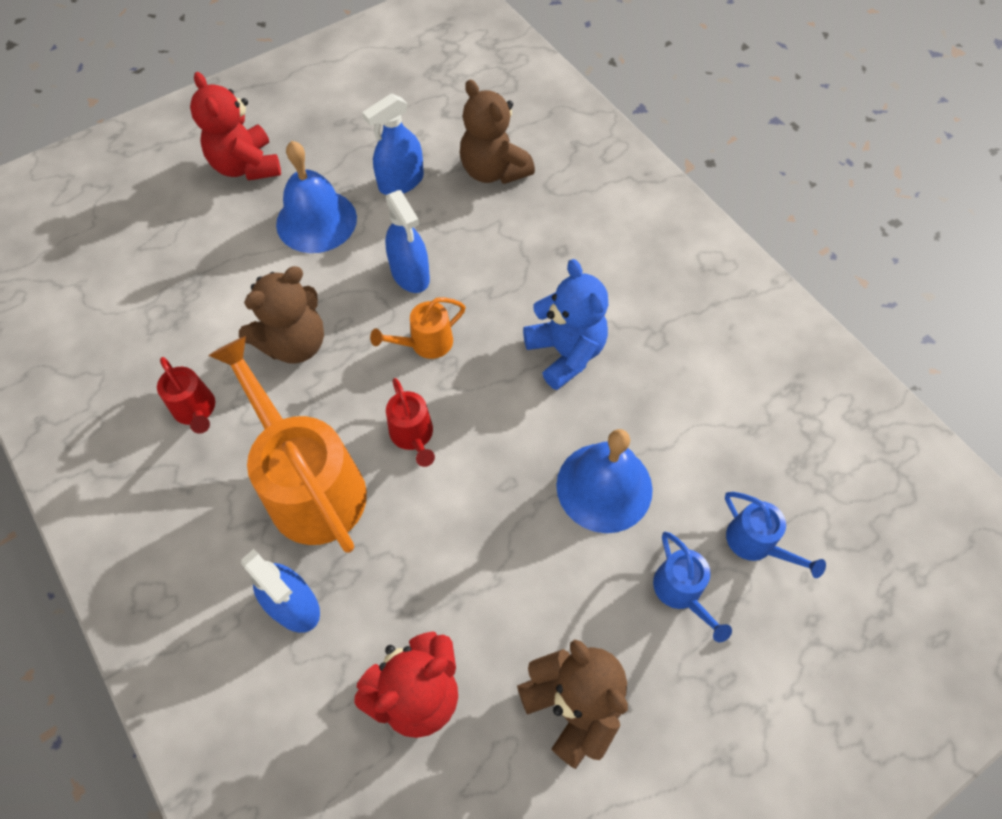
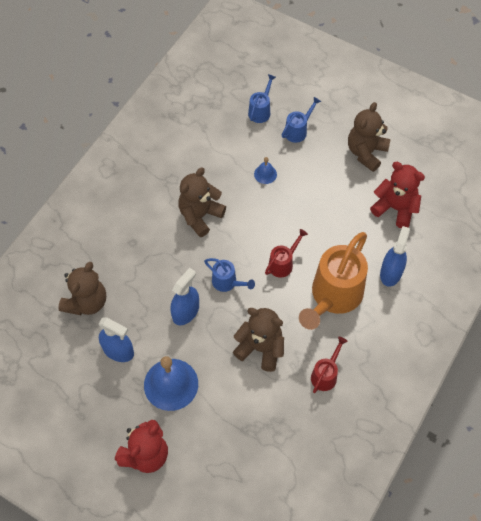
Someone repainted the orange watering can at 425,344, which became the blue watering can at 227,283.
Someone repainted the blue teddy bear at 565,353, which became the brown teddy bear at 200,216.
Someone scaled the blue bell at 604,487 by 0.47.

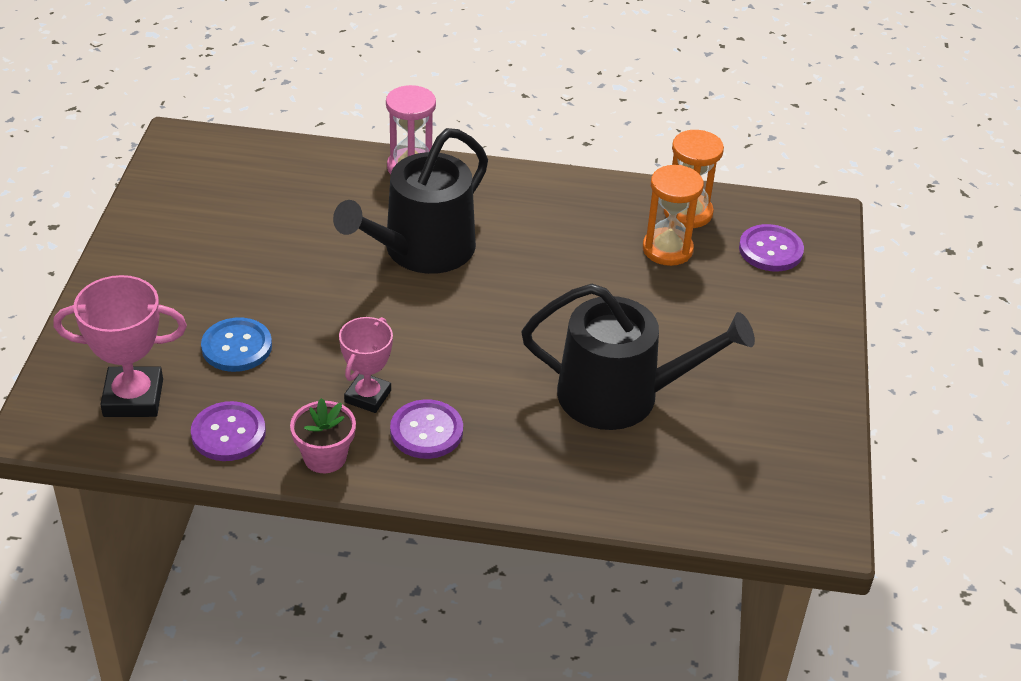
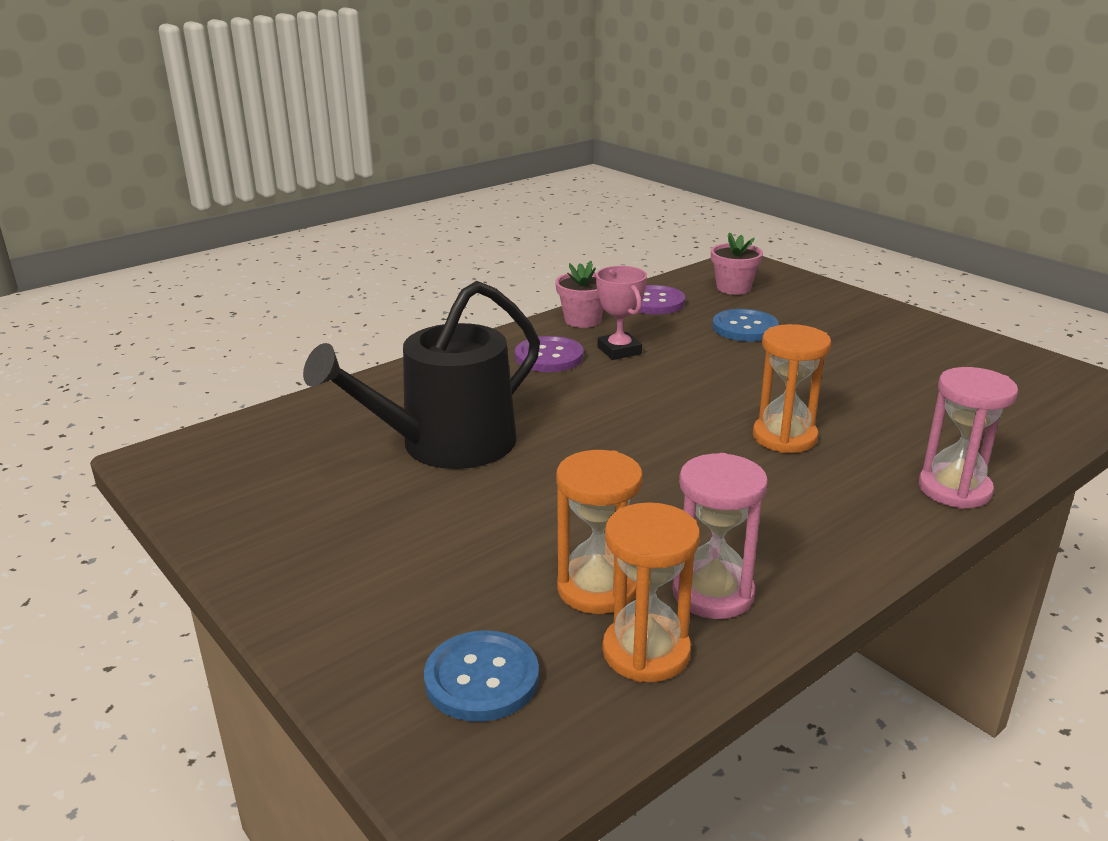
Someone swapped the pink trophy at 133,398 for the pink flower pot at 733,288.
Someone swapped the black watering can at 421,250 for the orange hourglass at 784,437.
Someone repainted the purple button at 770,250, which became the blue button at 482,678.
Someone put down the pink hourglass at 713,593.

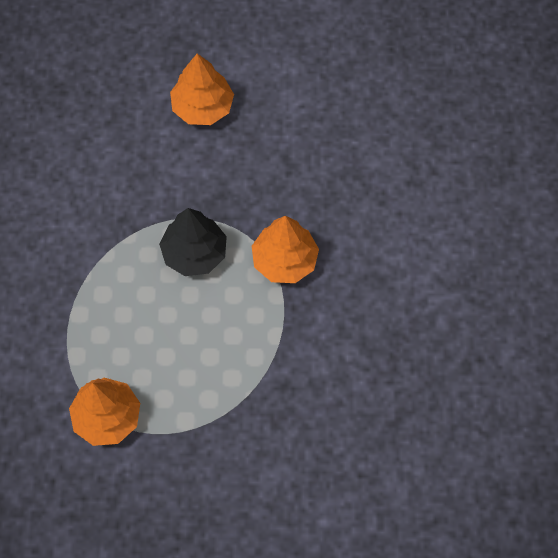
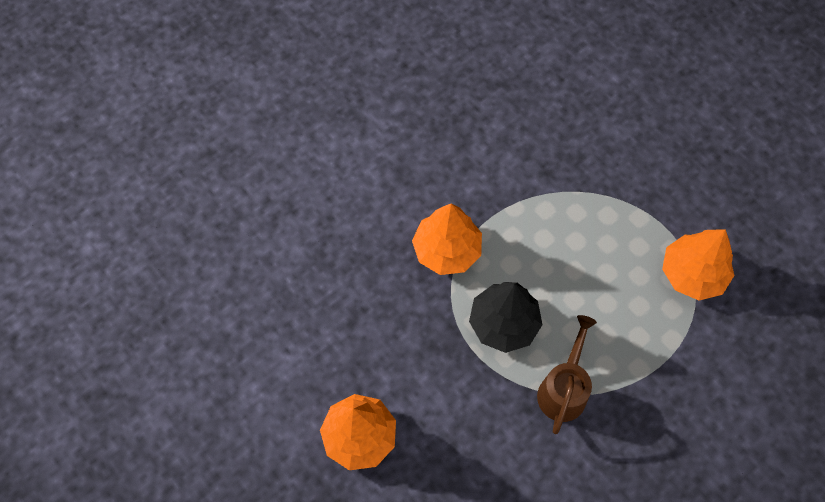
Someone put down the brown watering can at 564,389.

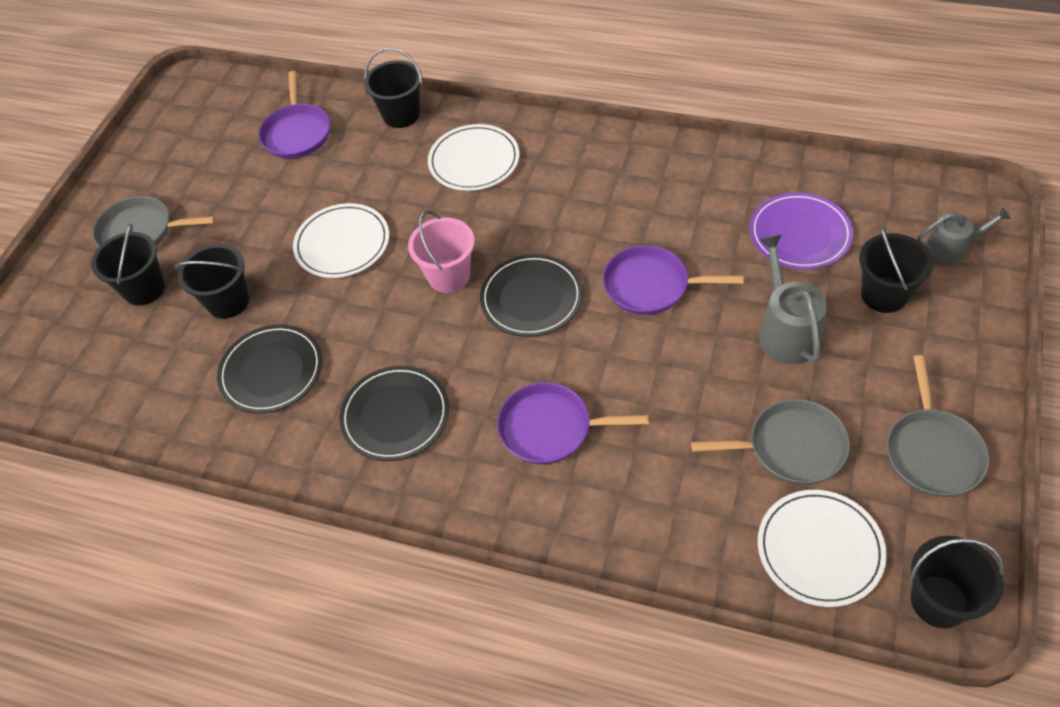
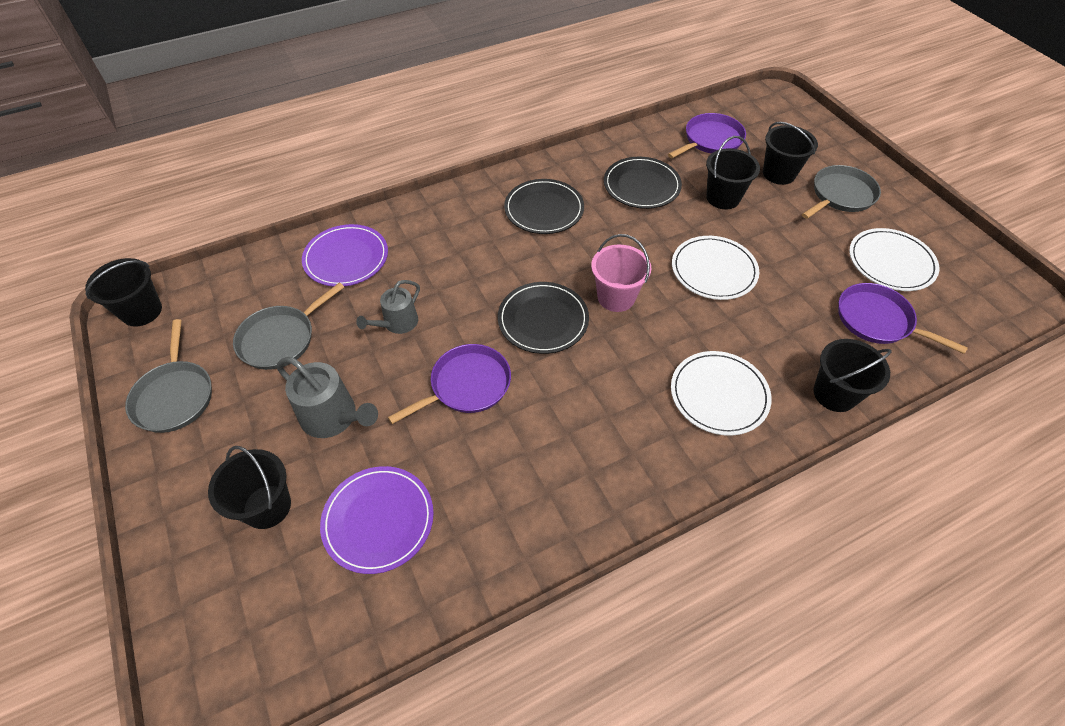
Someone carried the purple pan from 550,428 to 711,140.
Someone carried the white plate from 820,549 to 891,262.
Someone rotated the grey pan at 932,452 by 150 degrees counterclockwise.
Someone carried the grey watering can from 950,250 to 397,323.
Someone put down the purple plate at 346,258.

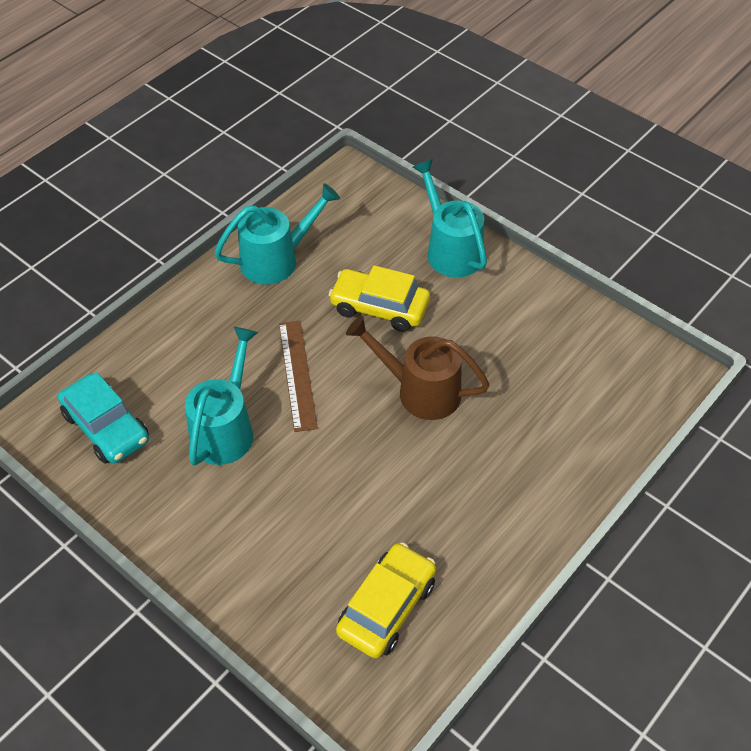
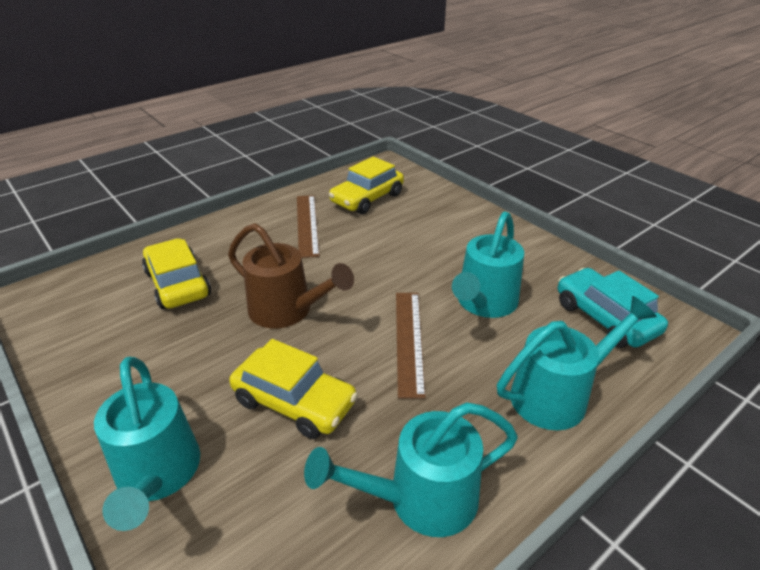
Someone put down the yellow car at 178,284.
Someone put down the brown ruler at 307,224.
Someone put down the turquoise watering can at 558,395.

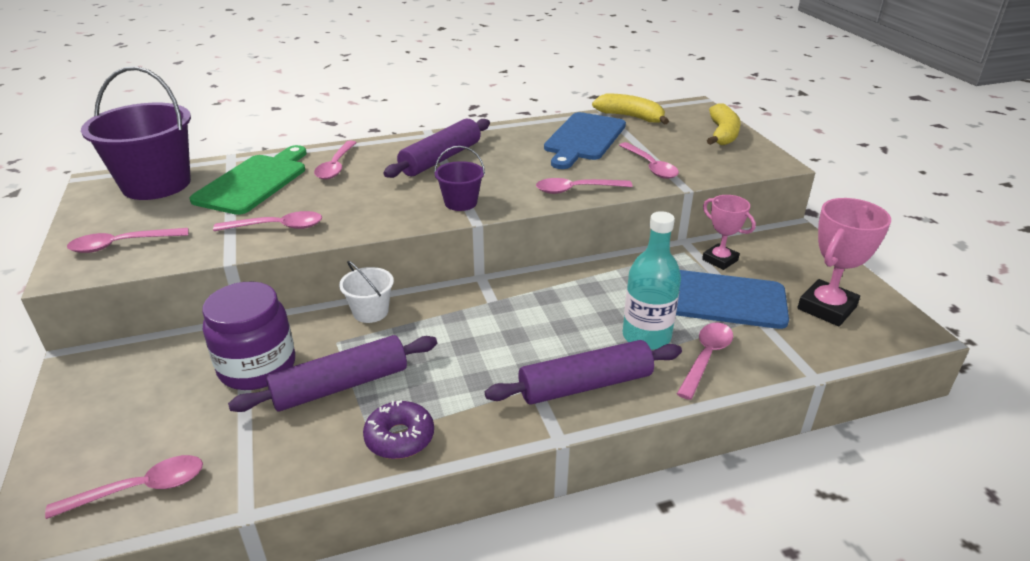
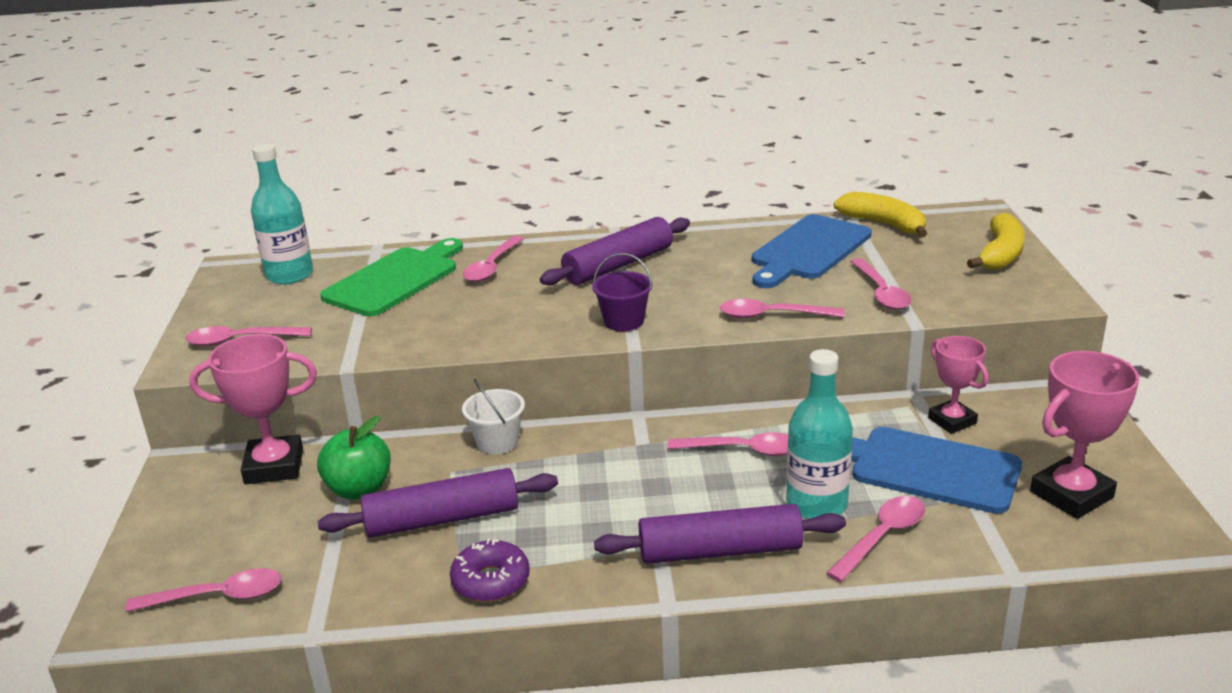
Someone swapped the purple bucket at 156,184 for the turquoise bottle at 289,275.
Someone swapped the purple jar at 257,367 for the green apple at 359,489.
Someone carried the pink spoon from 277,227 to 743,450.
Someone put down the pink trophy at 274,466.

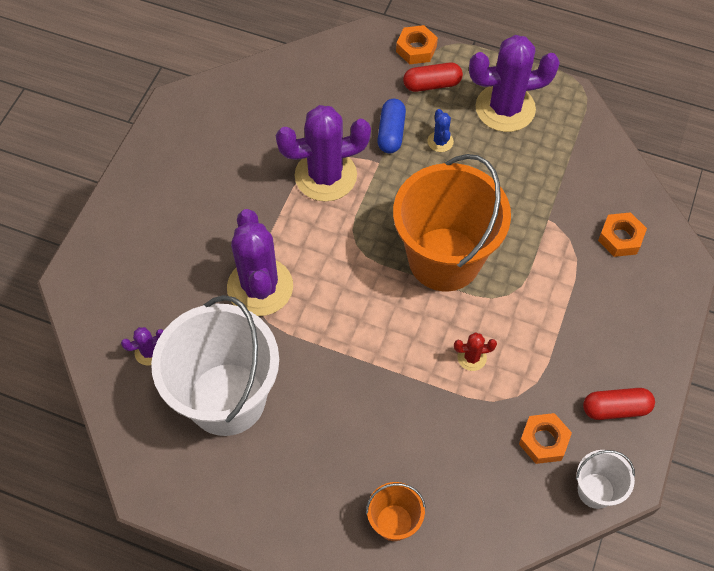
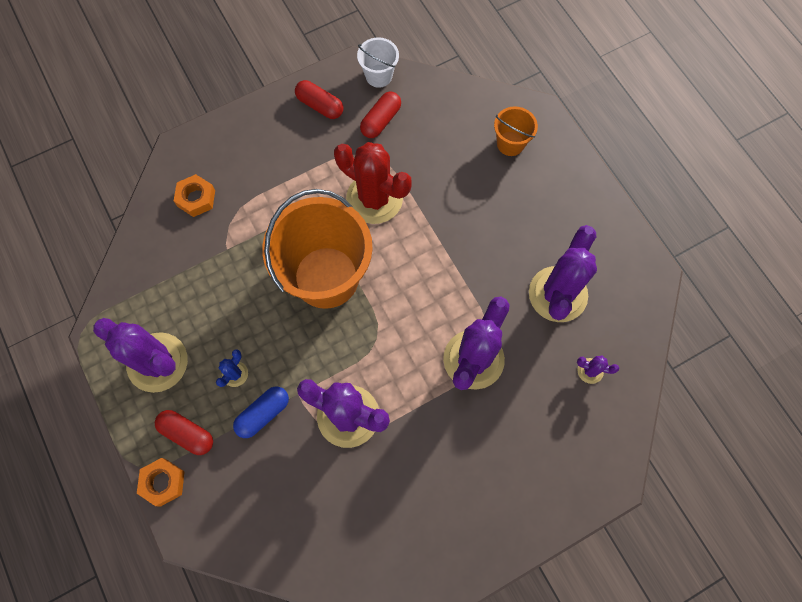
Someone swapped the white bucket at 227,398 for the purple cactus at 557,294.
Someone scaled the red cactus at 472,357 by 2.34.
Someone swapped the orange nut at 543,441 for the red capsule at 381,120.

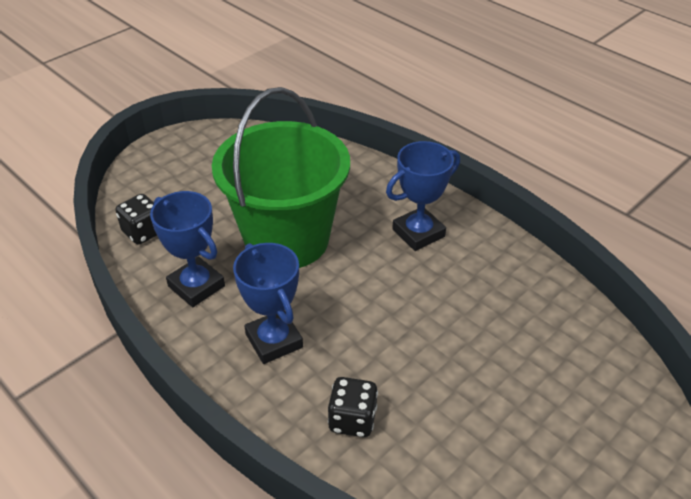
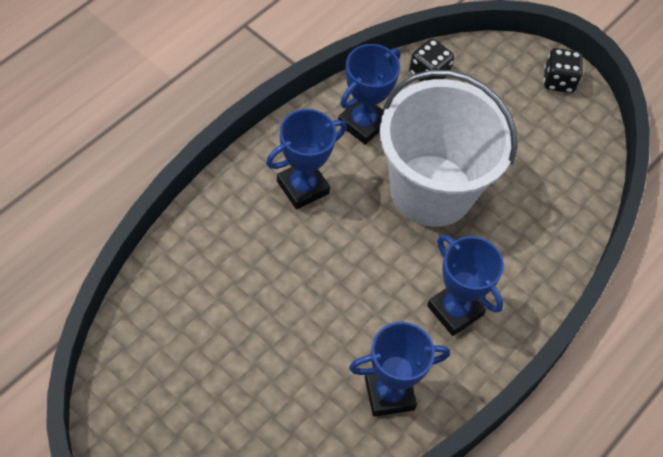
Someone repainted the green bucket at 287,239, which became the white bucket at 431,190.
Someone carried the black dice from 352,419 to 559,81.
Someone put down the blue trophy at 389,393.

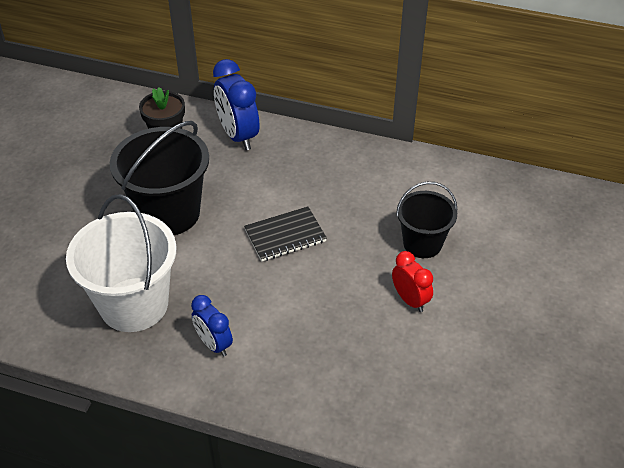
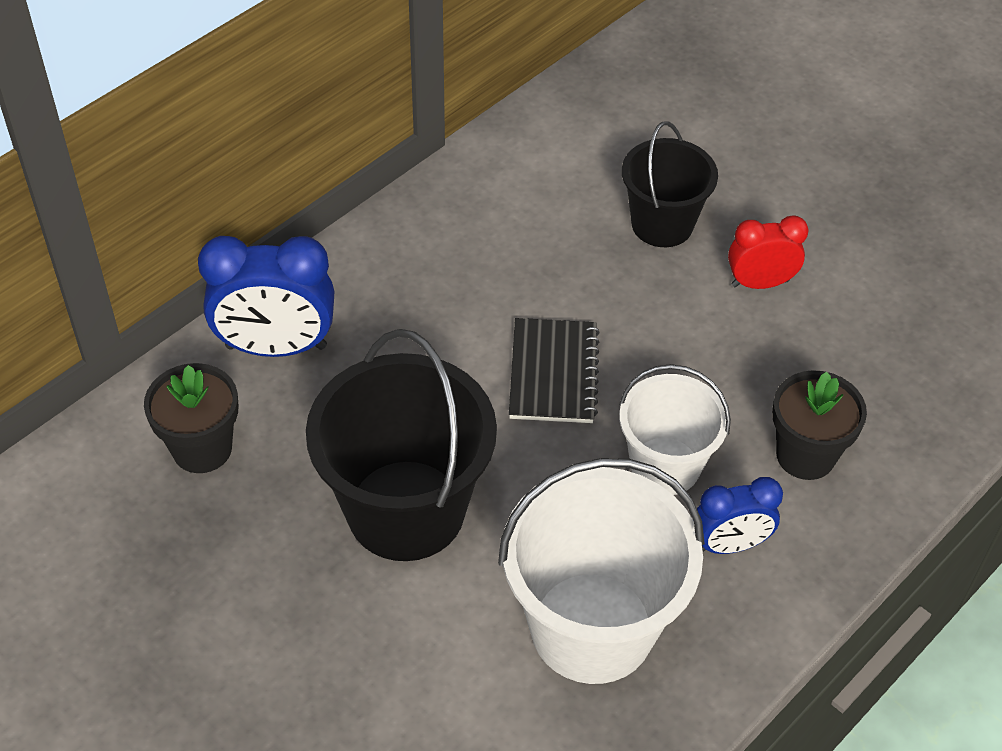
Someone put down the white bucket at 665,466.
Someone put down the black flower pot at 805,455.

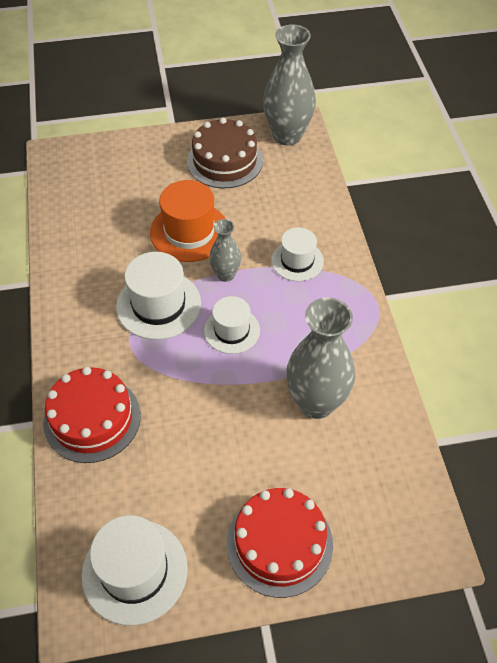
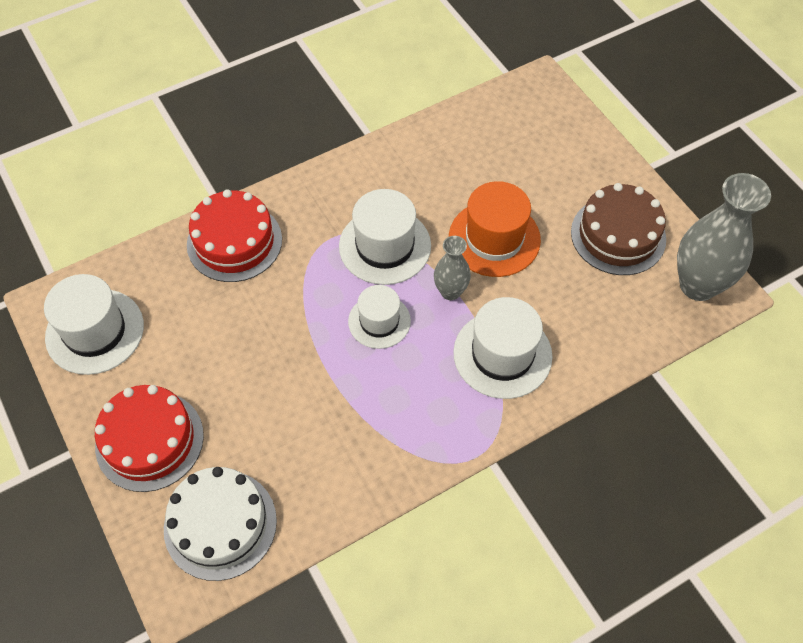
Someone scaled the white hat at 297,261 by 1.55.
Someone took away the grey vase at 316,403.
Someone put down the white cake at 220,524.

